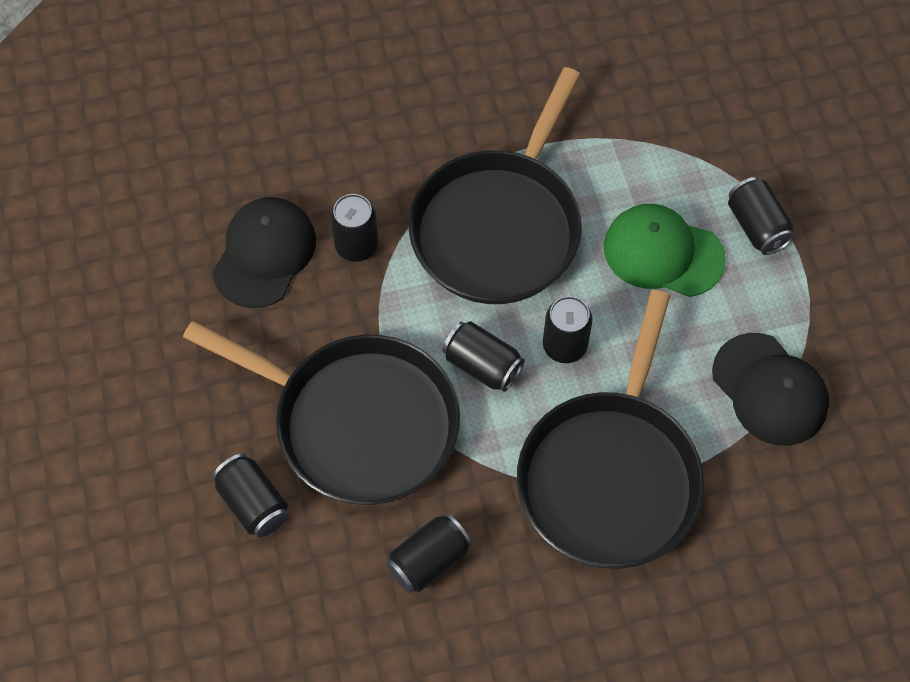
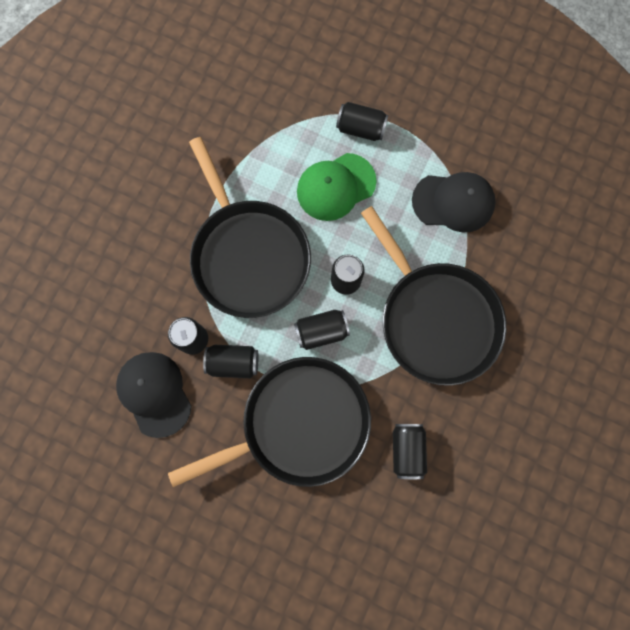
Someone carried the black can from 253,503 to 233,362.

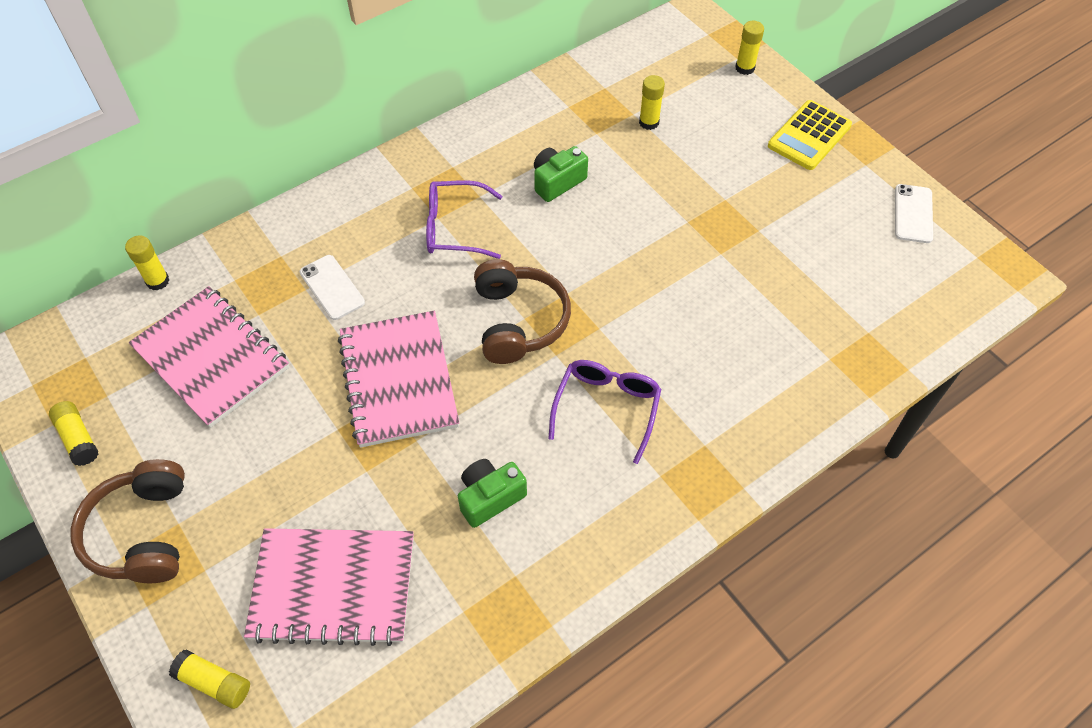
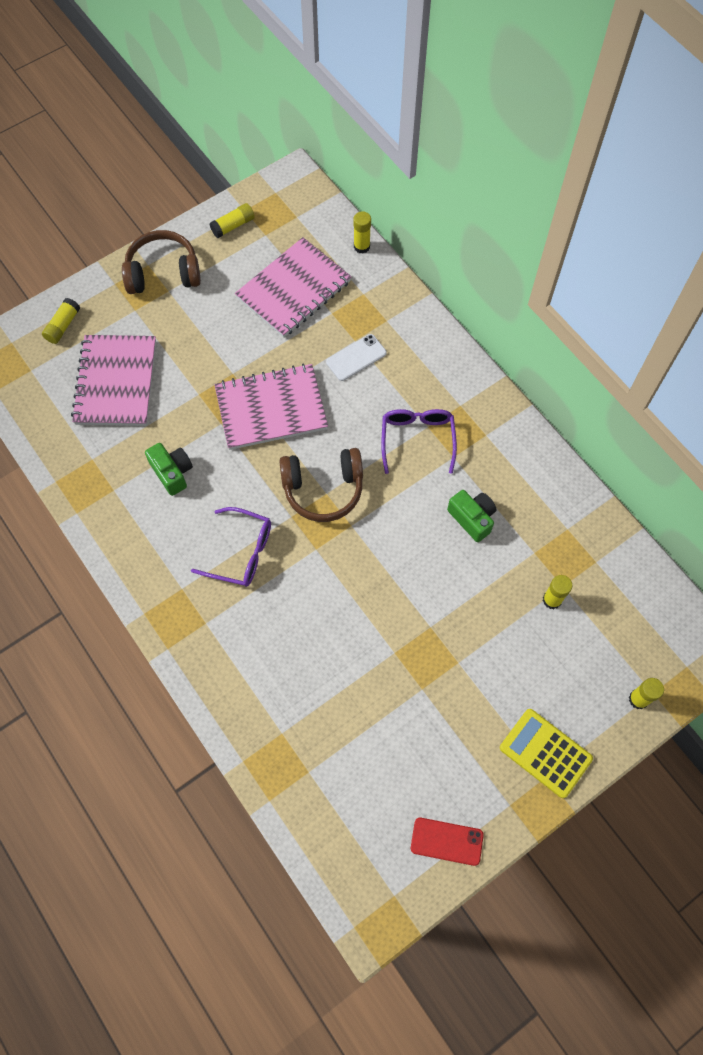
Someone repainted the white phone at 913,214, which became the red phone at 446,841.

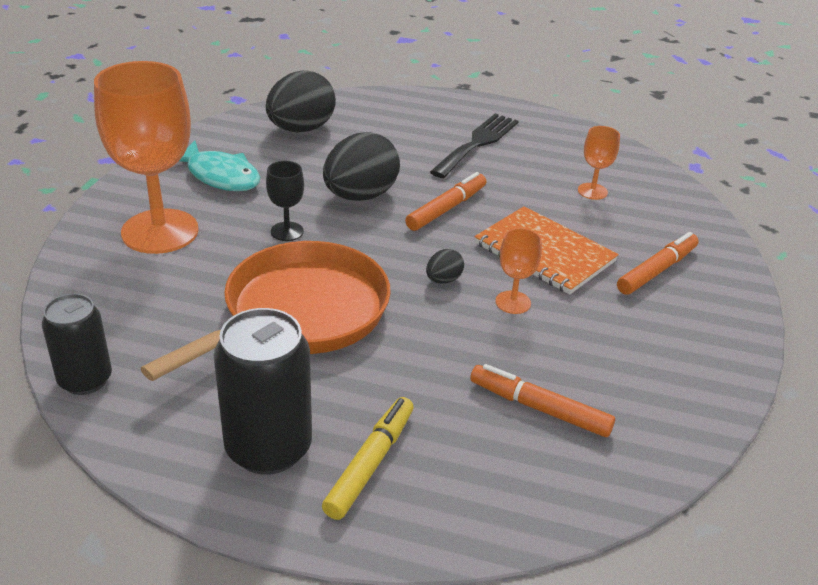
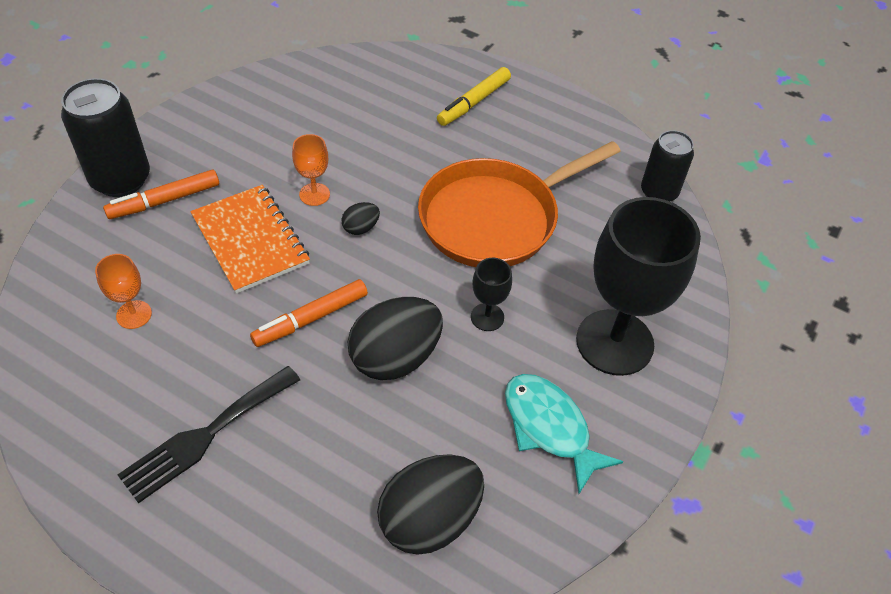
Someone repainted the orange goblet at 160,231, which became the black goblet at 614,342.
Someone carried the black can from 268,448 to 121,179.
Someone took away the orange marker at 539,408.

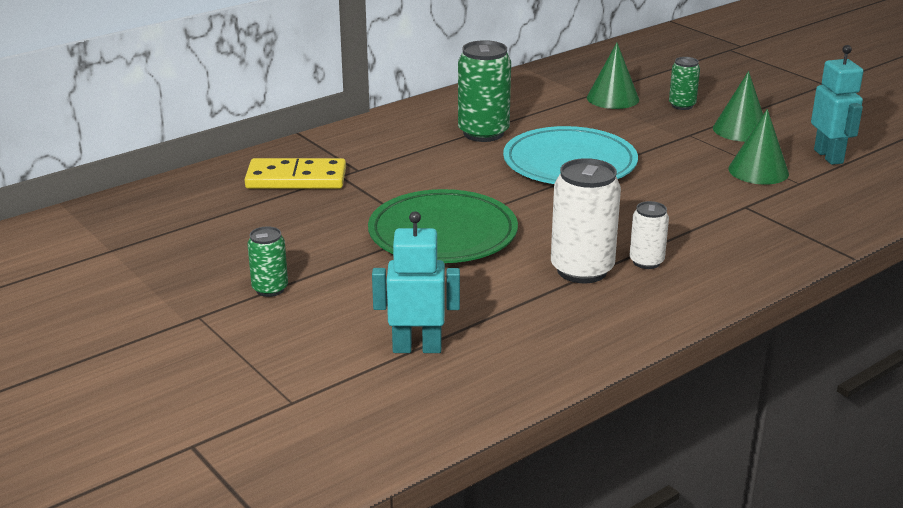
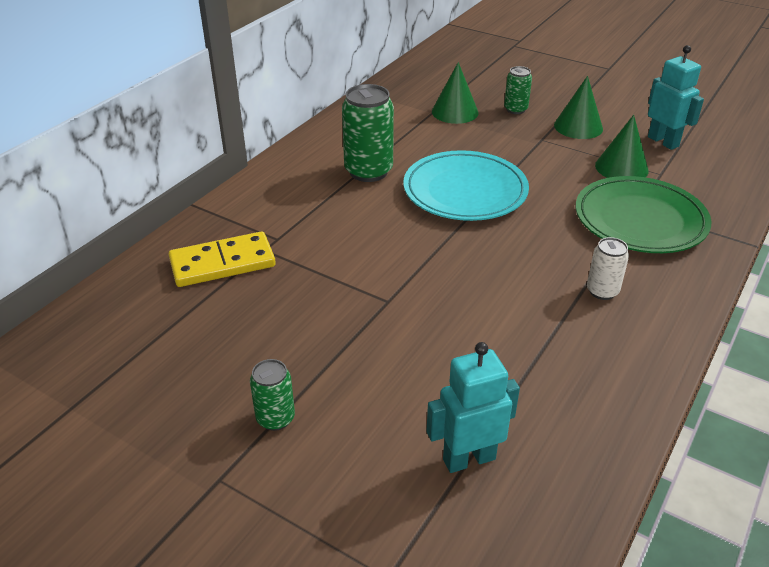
Someone carried the green plate from 443,234 to 640,220.
Someone took away the white can at 582,270.

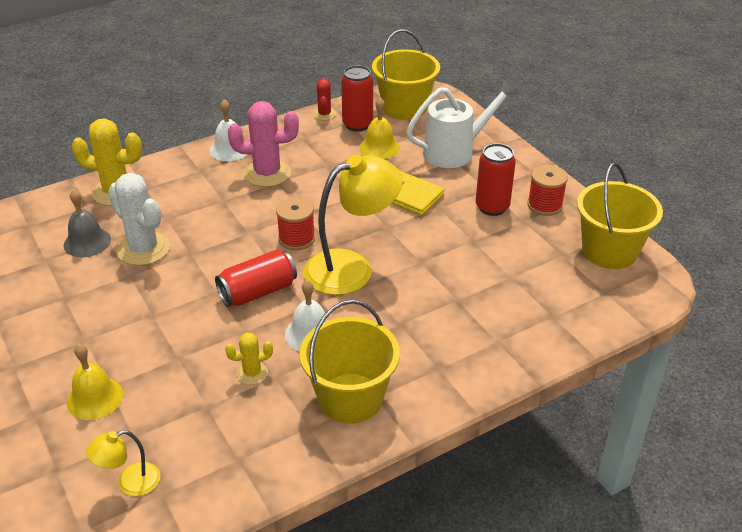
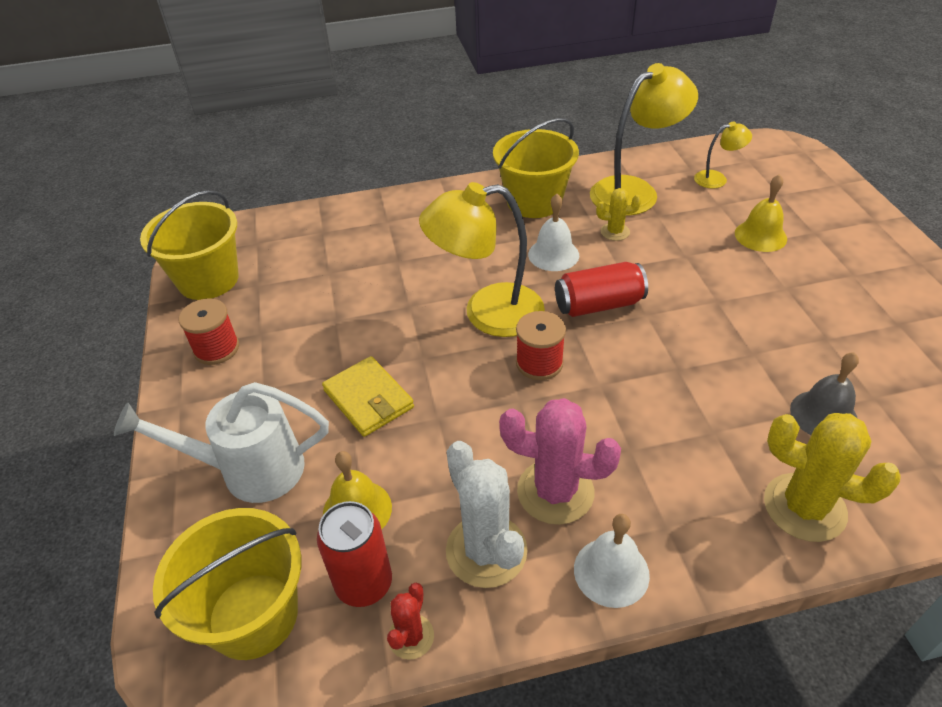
Someone carried the white cactus from 143,249 to 486,551.
Someone took away the red can at 492,207.
Someone put down the yellow lamp at 634,191.

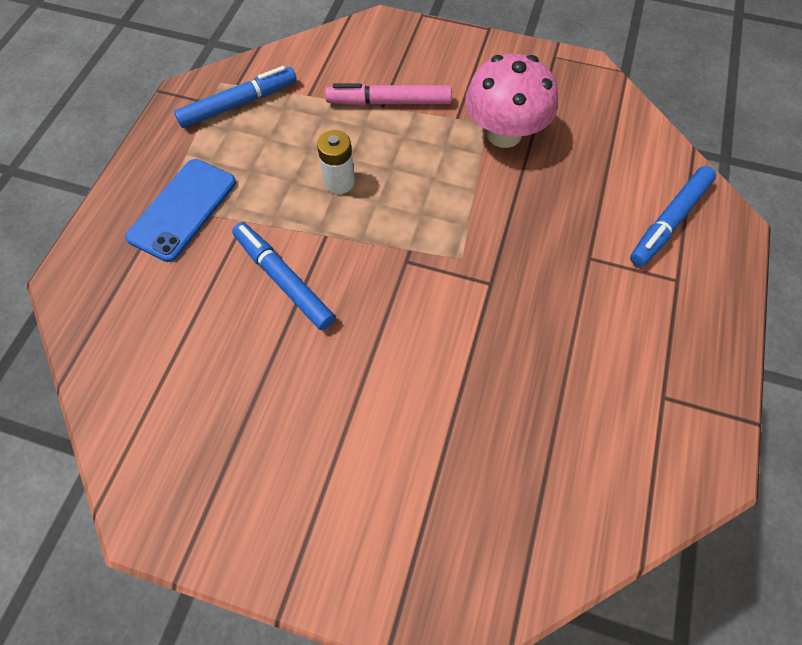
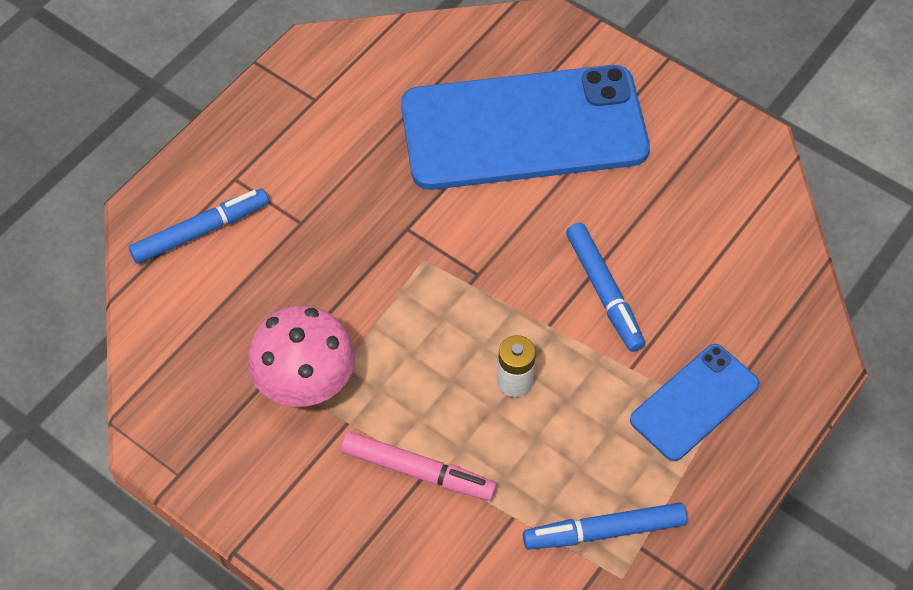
Someone put down the blue phone at 523,128.

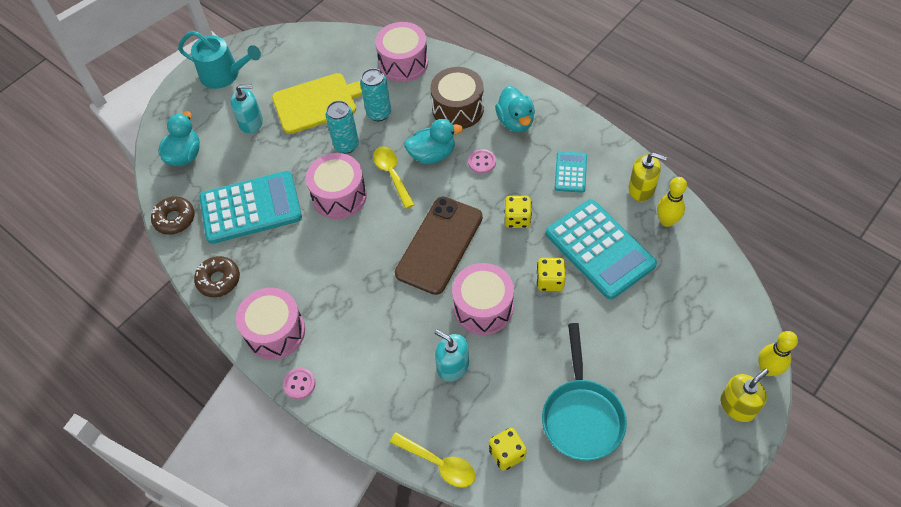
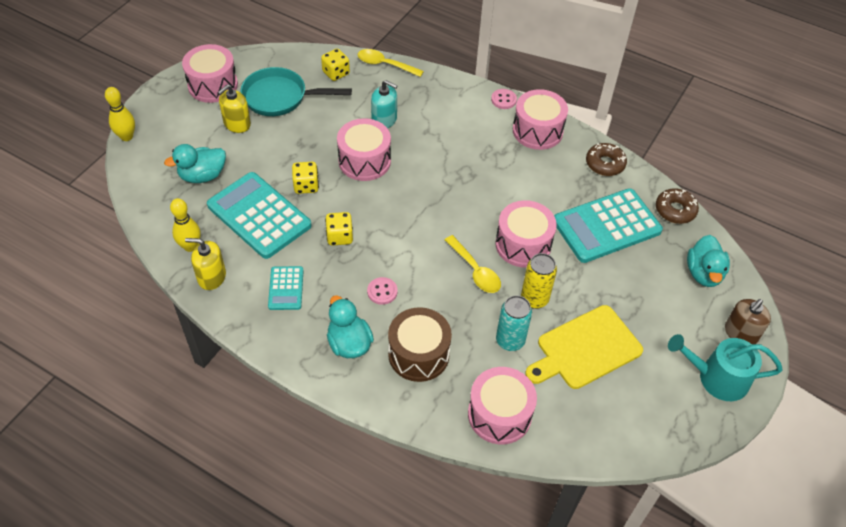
Someone took away the turquoise soap dispenser at 251,122.
Someone repainted the turquoise can at 346,145, which became the yellow can at 534,299.
Someone took away the brown phone at 439,245.
Someone carried the turquoise duck from 432,154 to 202,176.
Someone rotated the turquoise pan at 581,416 by 75 degrees counterclockwise.
Someone carried the yellow soap dispenser from 737,406 to 237,124.
Someone put down the pink drum at 213,85.
Someone put down the brown soap dispenser at 740,333.

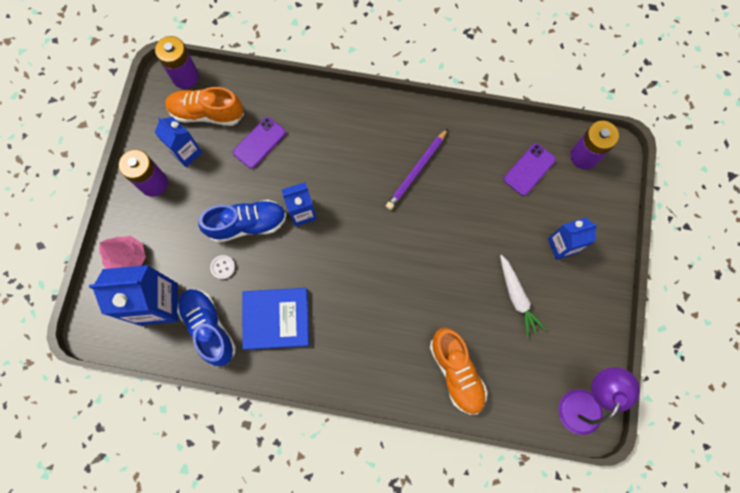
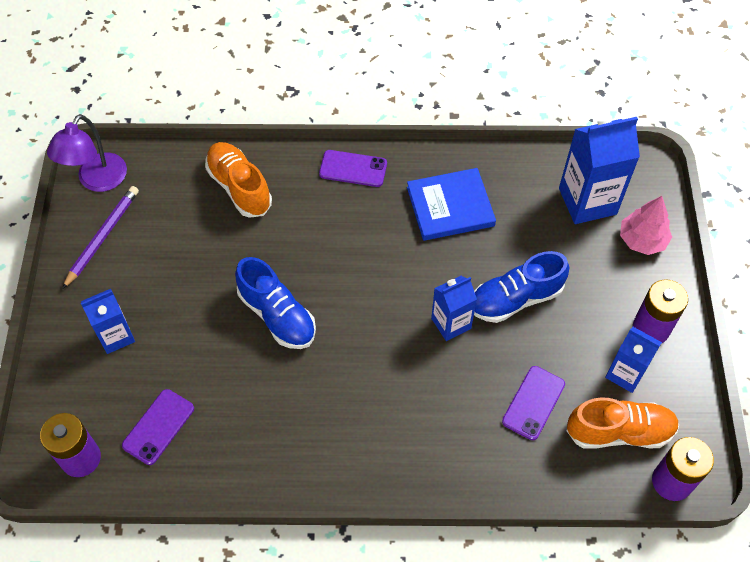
Someone carried the blue shoe from 209,328 to 277,315.
Someone took away the white button at 223,267.
Someone carried the purple pencil from 416,171 to 102,237.
Someone took away the white carrot at 517,297.
Someone put down the purple phone at 353,169.

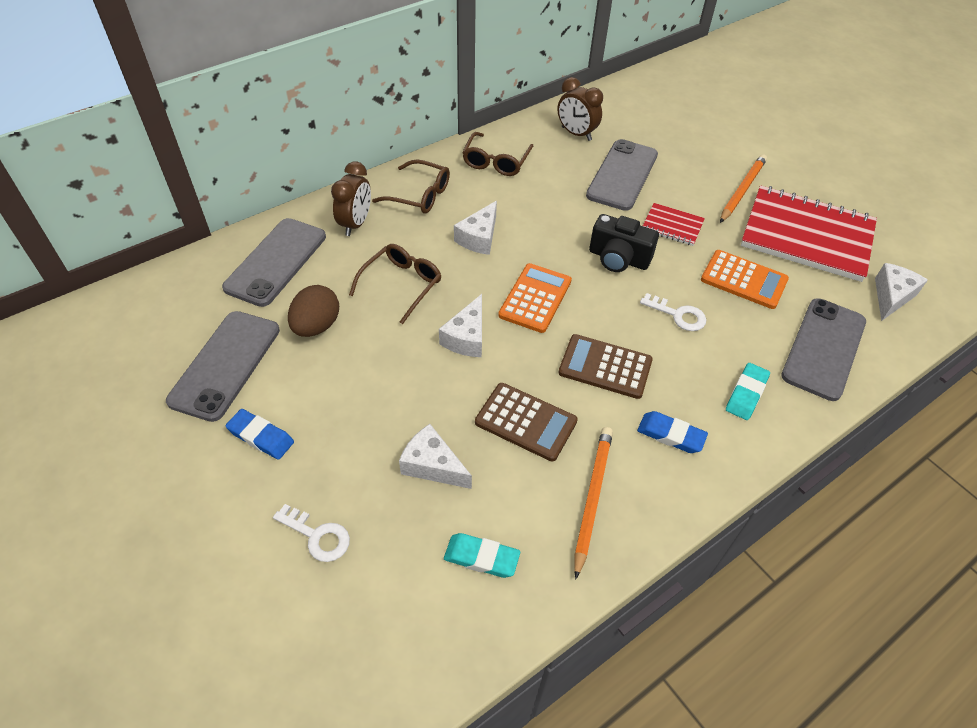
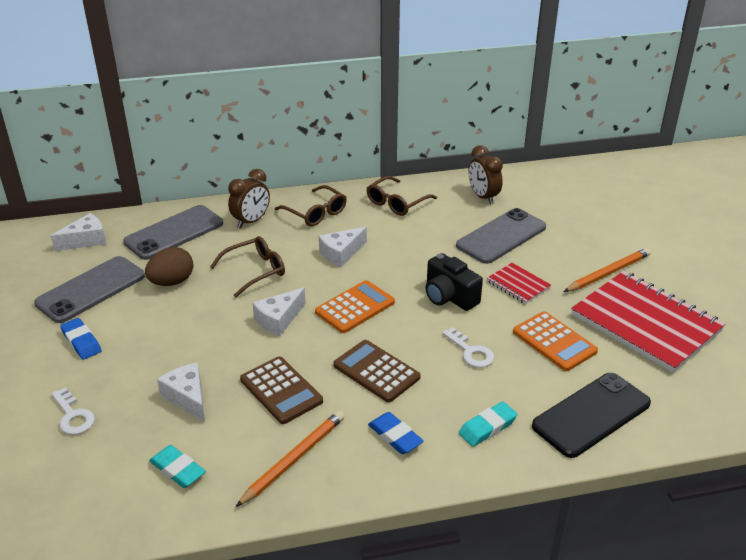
Someone repainted the grey phone at 823,348, which became the black phone at 591,414.
Someone carried the white cheese from 891,296 to 86,240.

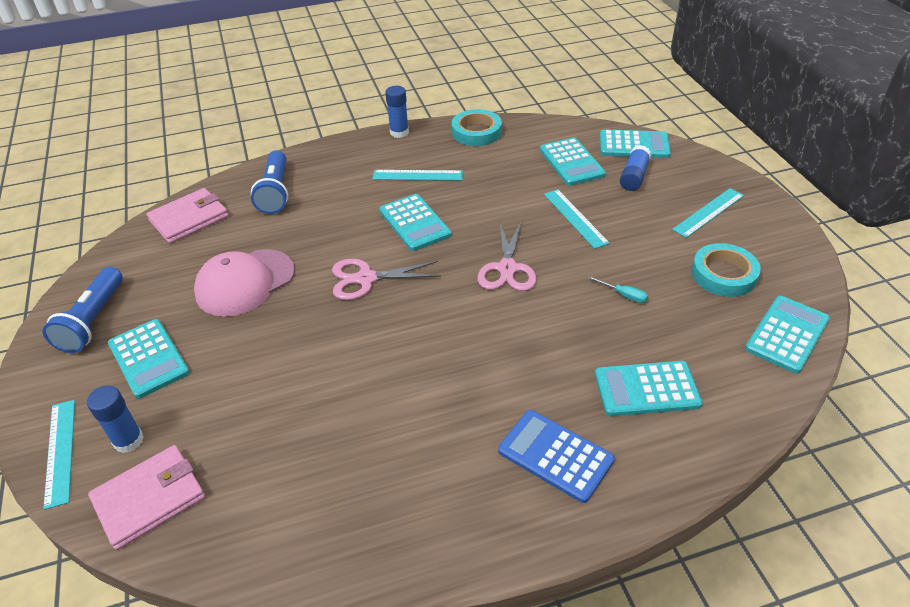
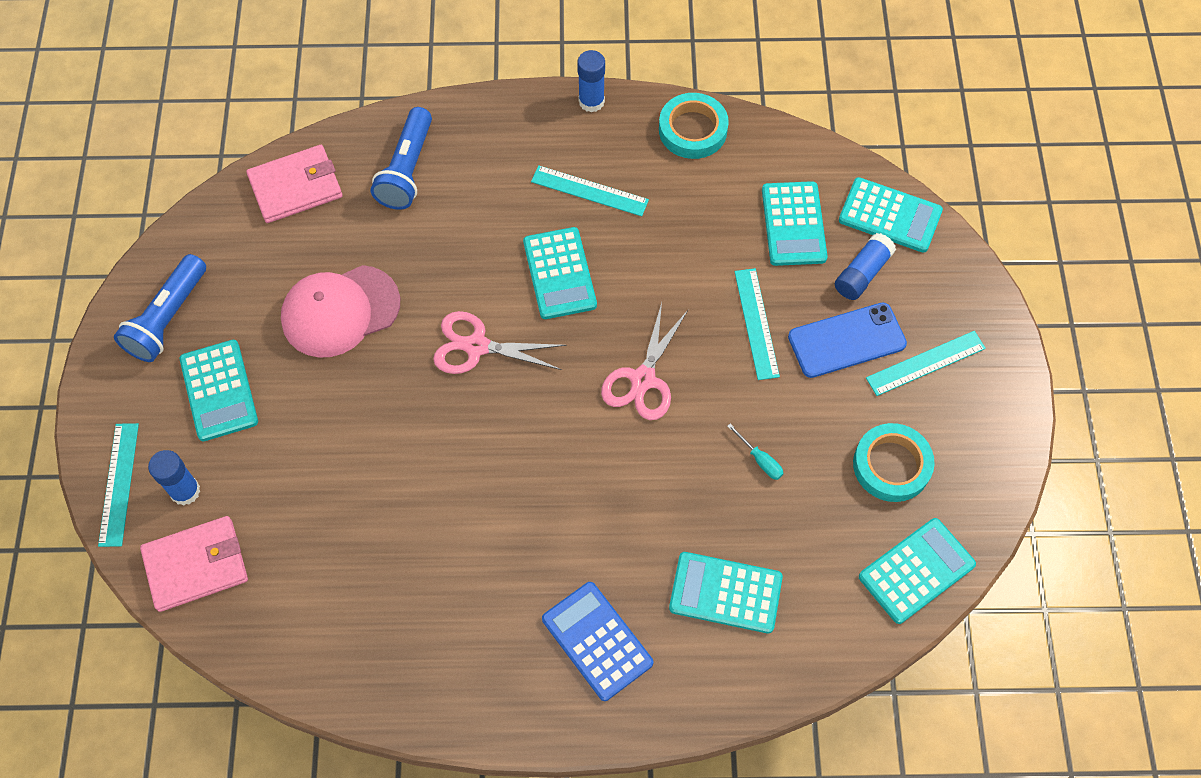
Someone put down the blue phone at 846,340.

